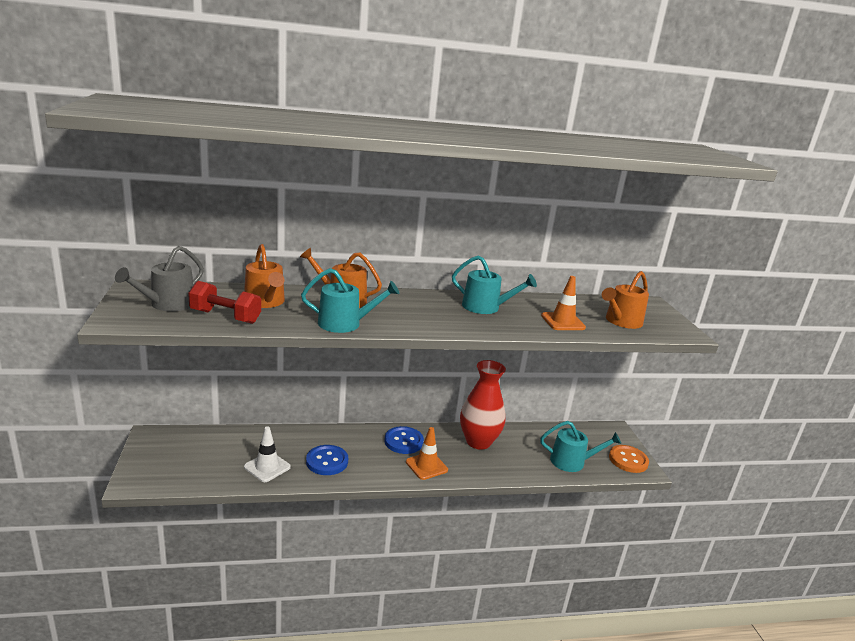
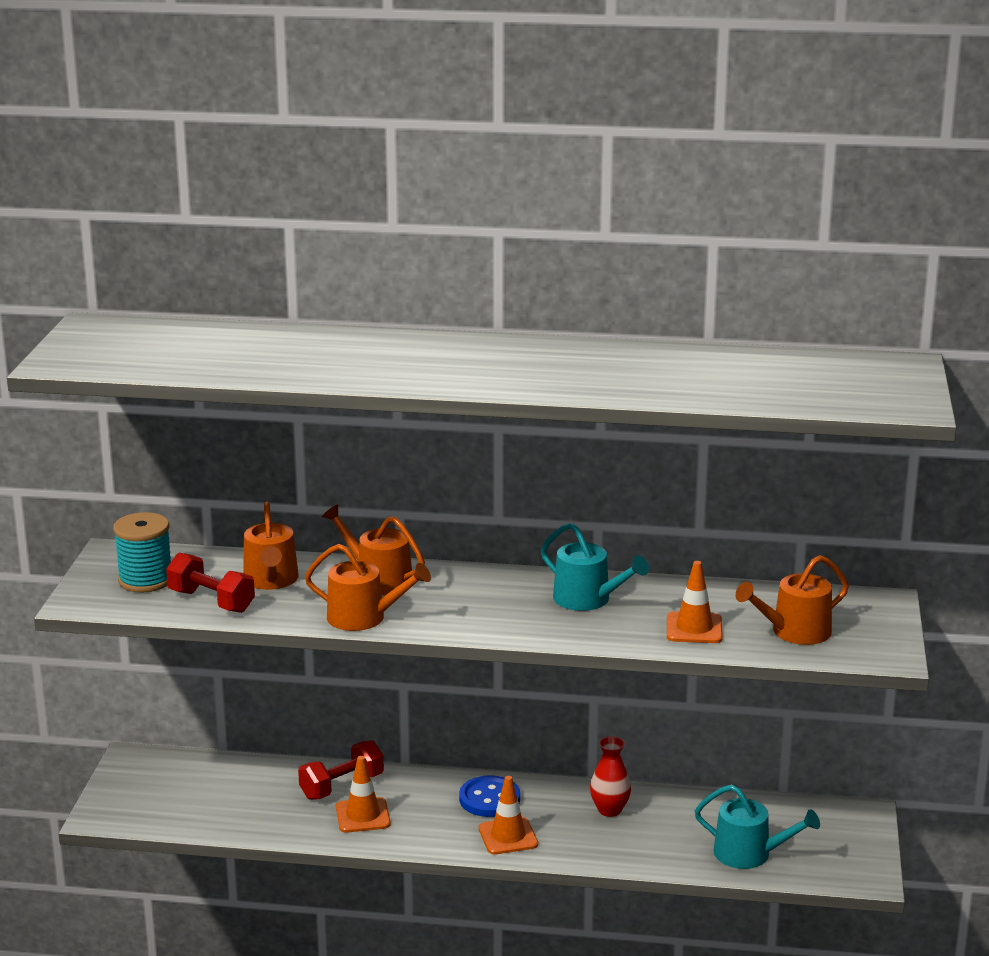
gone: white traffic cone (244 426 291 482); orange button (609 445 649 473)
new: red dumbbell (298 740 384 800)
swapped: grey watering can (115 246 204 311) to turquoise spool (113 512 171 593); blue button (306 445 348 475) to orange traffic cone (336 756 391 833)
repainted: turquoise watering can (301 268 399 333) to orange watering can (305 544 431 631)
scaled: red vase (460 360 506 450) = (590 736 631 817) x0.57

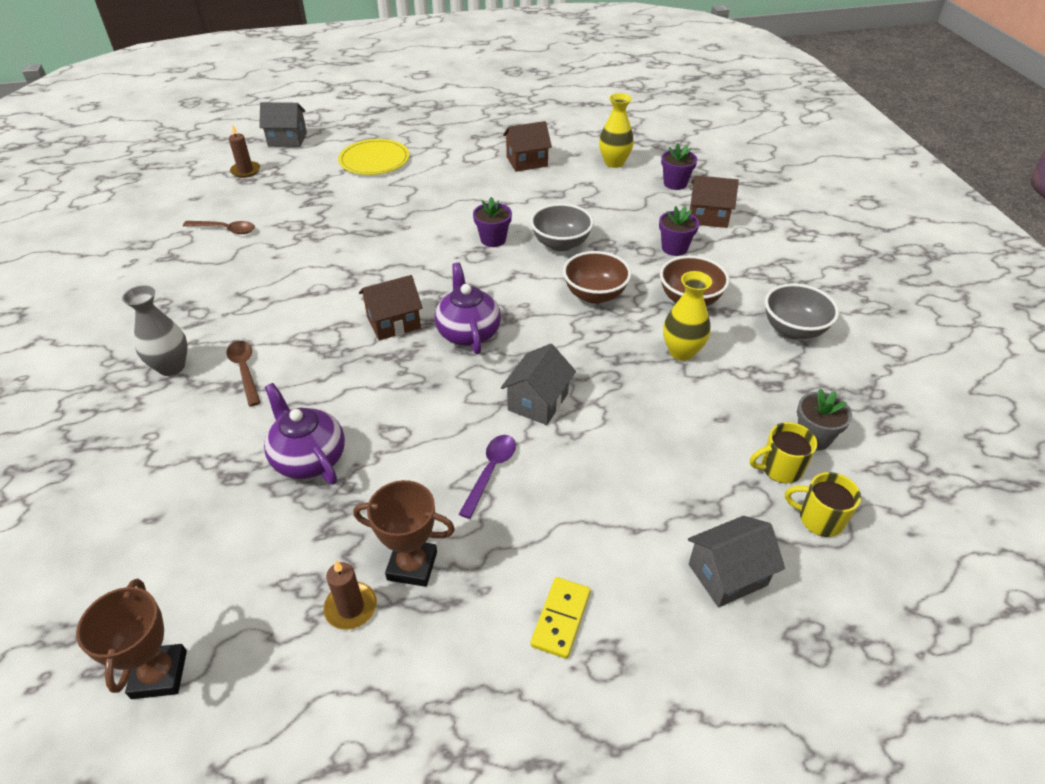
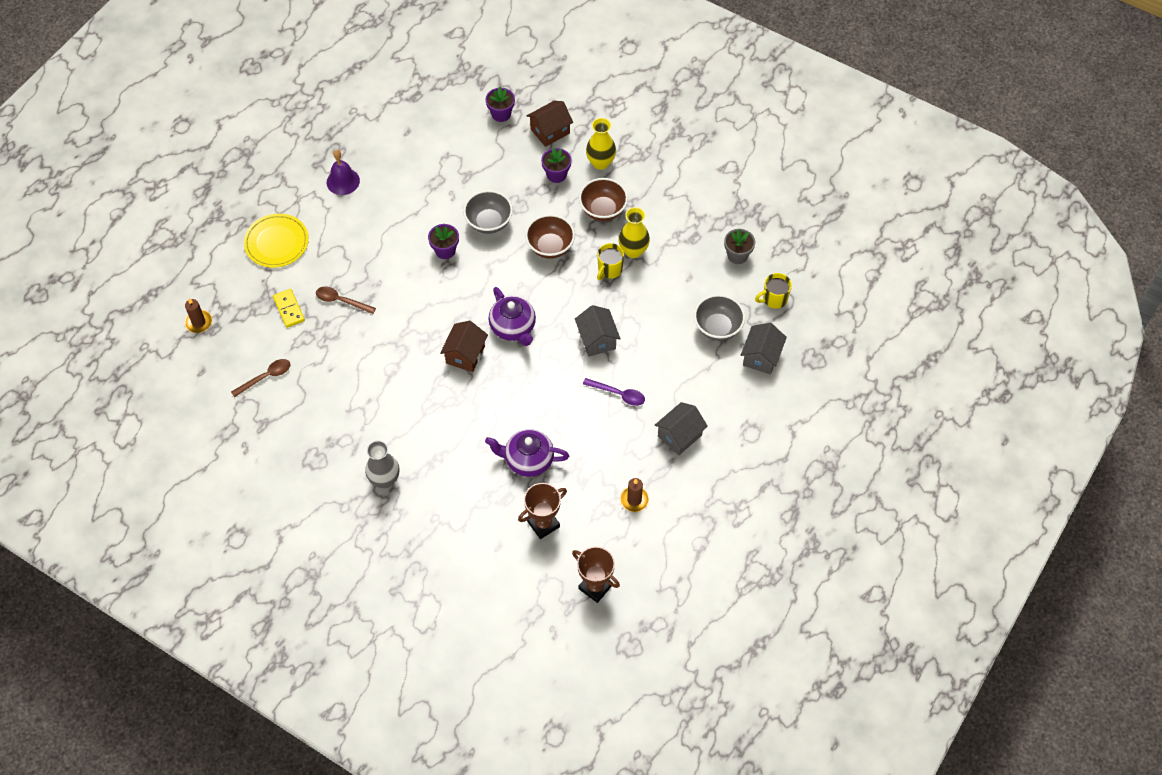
gone: brown house (503 121 552 172)
new: purple bell (327 150 360 195)
shifted: yellow domino (530 577 591 659) to (273 289 305 328); brown spoon (226 341 261 407) to (316 287 376 314); brown trophy (353 480 455 587) to (518 483 567 539); yellow vase (599 93 634 168) to (586 118 616 170); yellow mug (750 422 817 483) to (597 243 624 280); grey house (259 102 307 147) to (655 402 708 455); grey bowl (765 283 839 339) to (694 294 745 341)
rotated: purple teapot (435 262 501 354) = (488 287 536 346) 150 degrees counterclockwise; purple spoon (459 435 516 519) = (583 378 645 406) 135 degrees clockwise

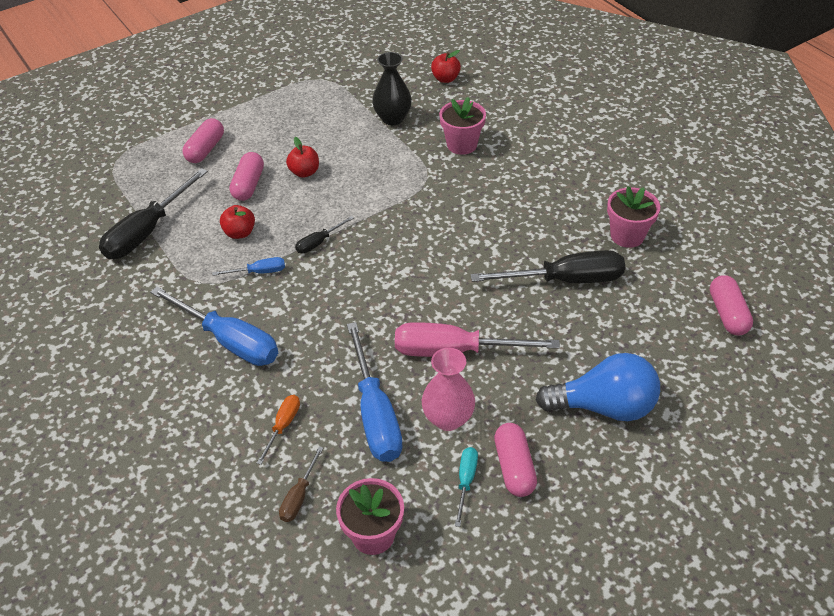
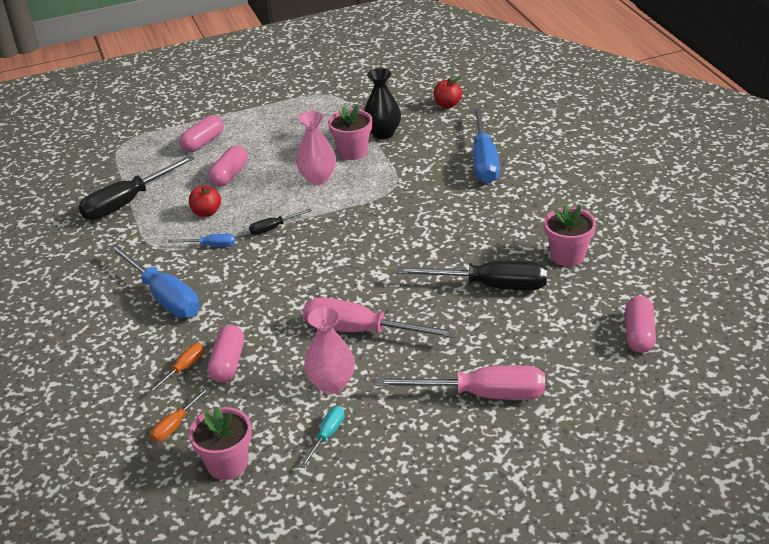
gone: red apple (286 137 319 178)
new: pink vase (296 111 336 185)
shifted: pink capsule (494 423 537 497) to (208 325 244 383); pink flower pot (439 97 486 155) to (328 105 372 160); blue screwdriver (347 322 403 462) to (473 107 500 183)
swapped: blue light bulb (536 353 660 421) to pink screwdriver (376 365 545 400)
repainted: brown screwdriver (279 446 323 522) to orange screwdriver (150 387 210 442)

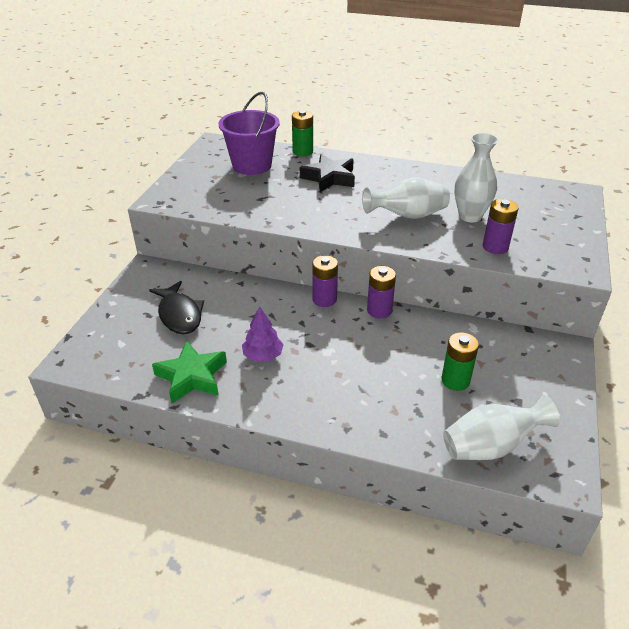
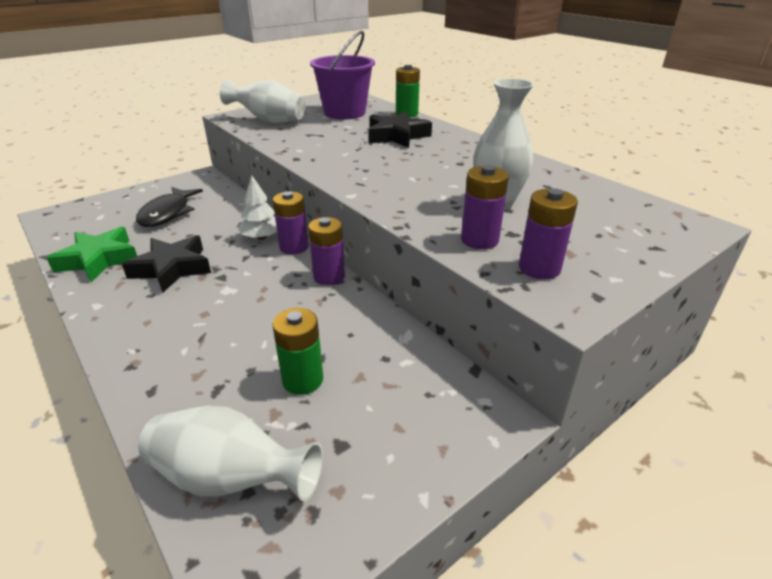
new: white tree (238 175 277 240); purple battery (519 188 578 280)
shifted: white vase (362 177 450 219) to (220 79 305 123)
swapped: purple tree (242 306 284 361) to black star (122 235 211 293)

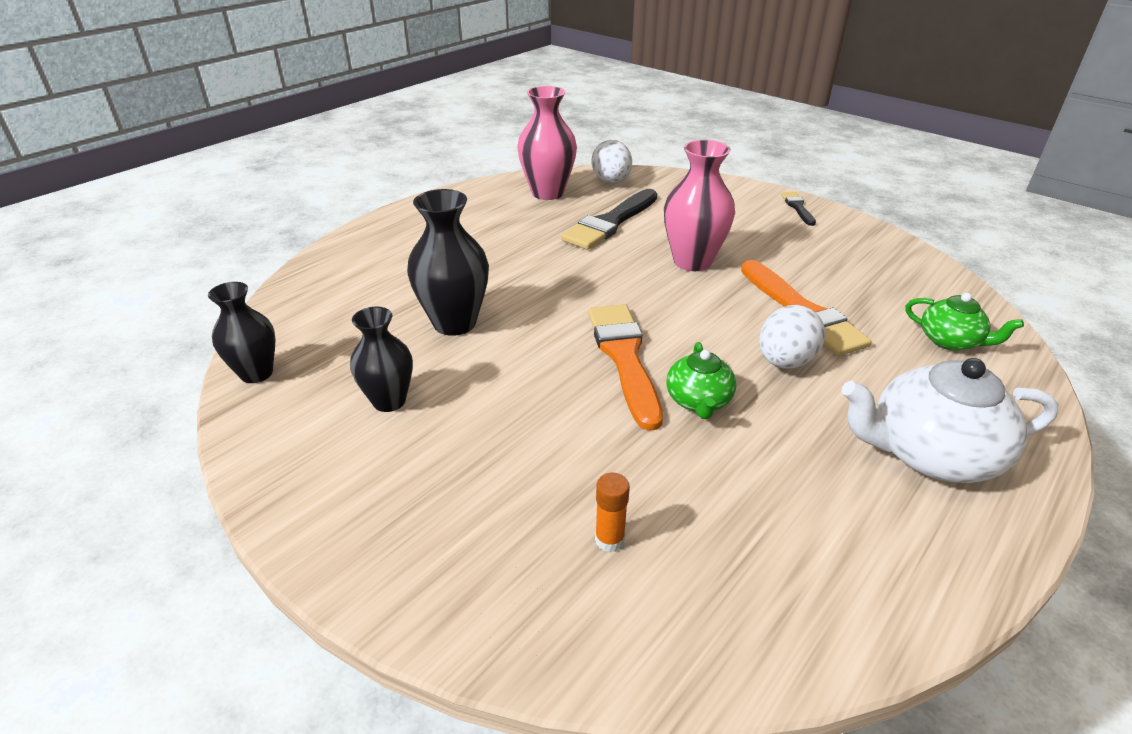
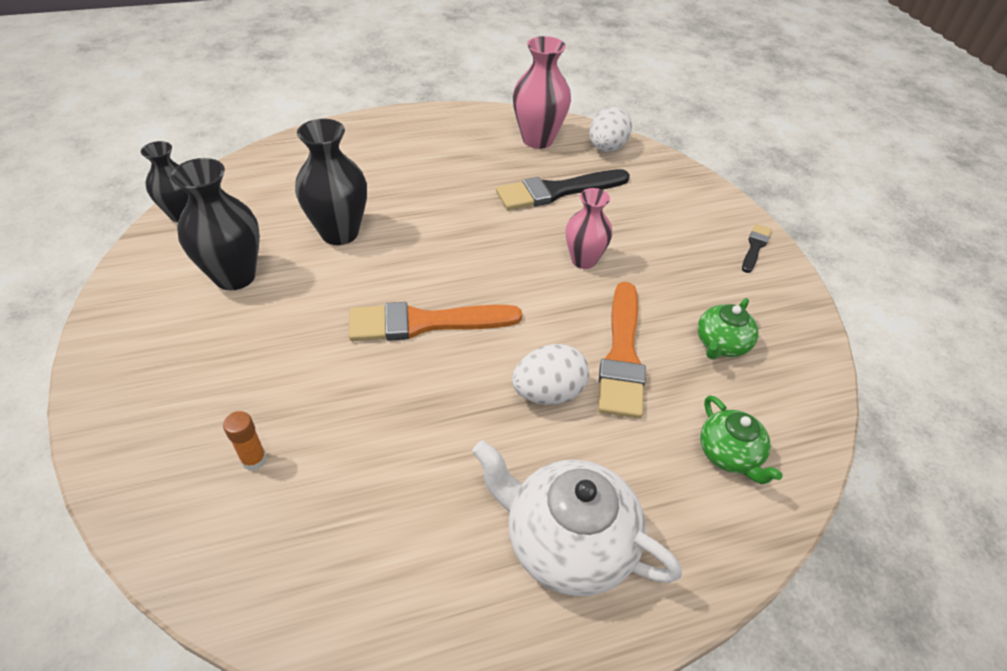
shifted: green teapot (666 342 736 419) to (697 298 759 359)
rotated: orange brush (588 304 663 431) = (349 302 522 341) 120 degrees counterclockwise
scaled: black vase (350 307 413 412) = (171 158 260 290) x1.50; pink vase (664 140 735 271) = (566 188 612 269) x0.67

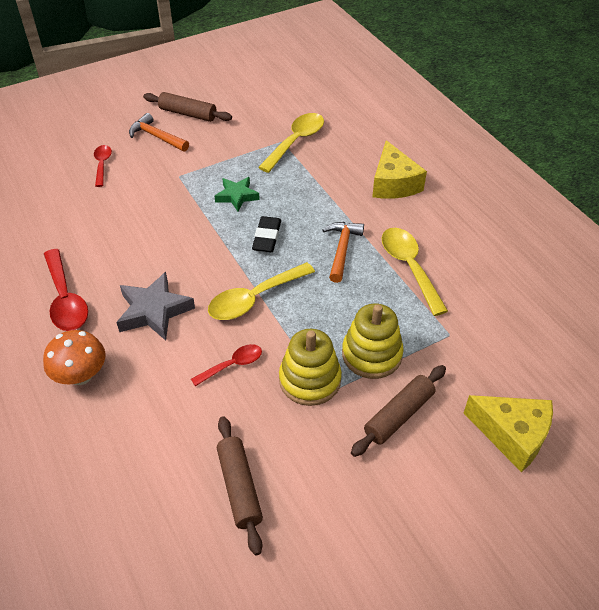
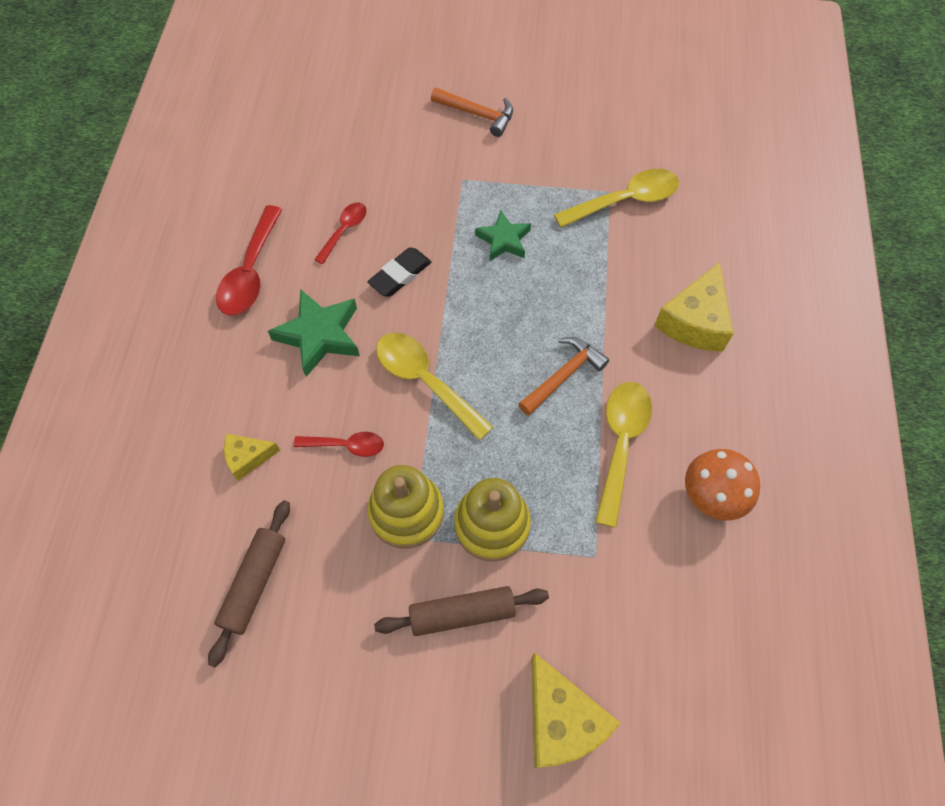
gone: brown rolling pin (143 92 232 122)
new: yellow cheese (224 434 280 481)
shifted: red spoon (94 145 112 187) to (314 202 367 264); black eraser (252 216 281 252) to (367 247 431 297); orange mushroom (43 330 106 385) to (685 449 760 521)
repainted: grey star (116 272 195 341) to green star (268 289 360 377)
rotated: yellow spoon (208 262 315 320) = (376 333 493 441) 45 degrees clockwise; orange hammer (129 113 189 151) = (431 88 513 137) 135 degrees clockwise

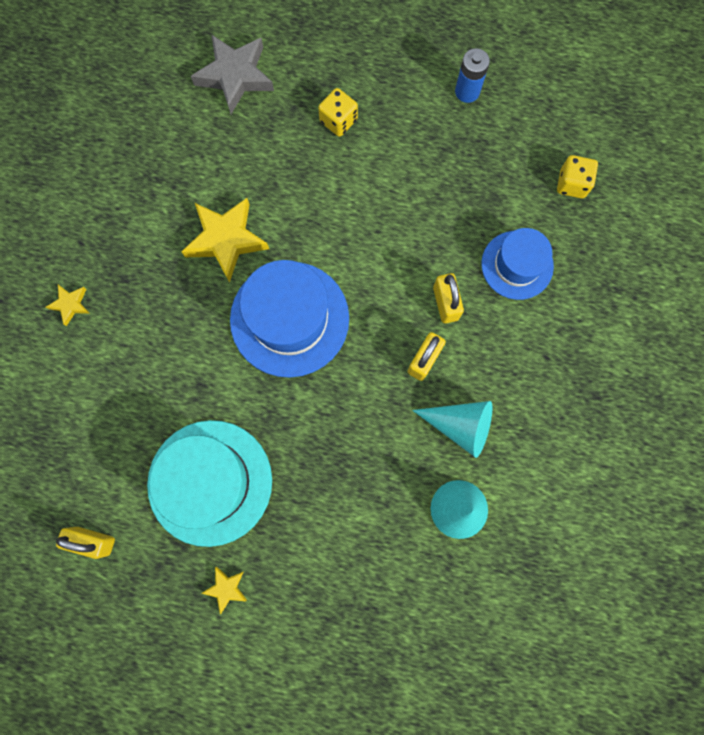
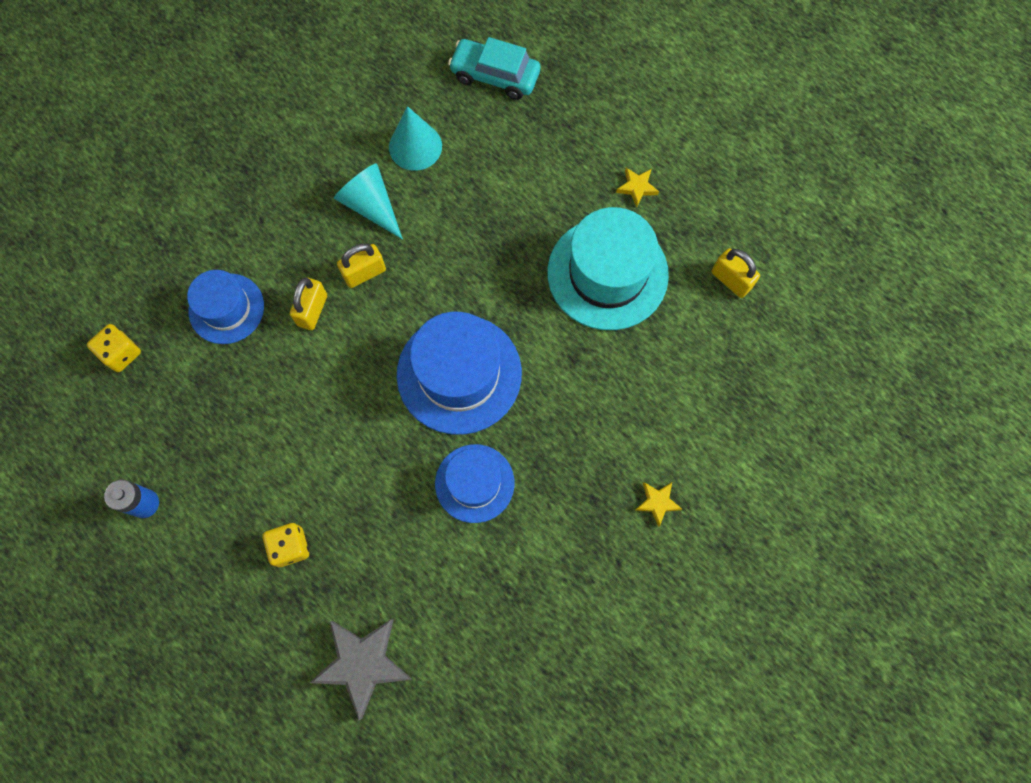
new: turquoise car (448 37 540 100)
swapped: yellow star (181 198 269 282) to blue hat (435 444 514 523)

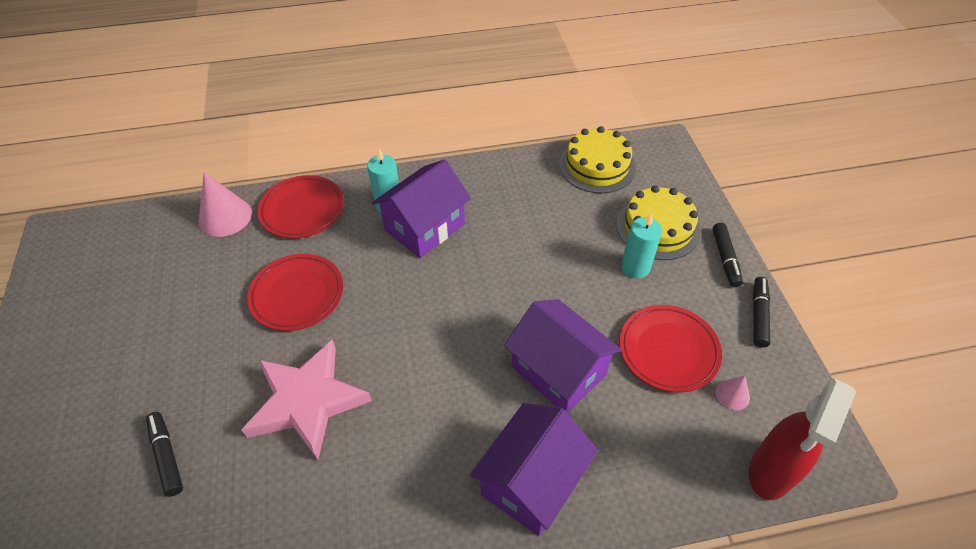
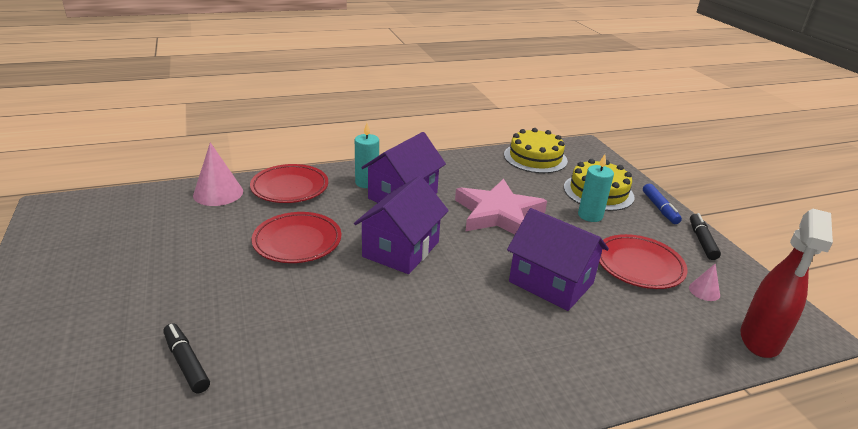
shifted: purple house (470 403 598 536) to (354 176 449 274); pink star (242 340 372 460) to (455 179 547 235)
repainted: black marker (713 223 743 287) to blue marker (643 184 682 224)

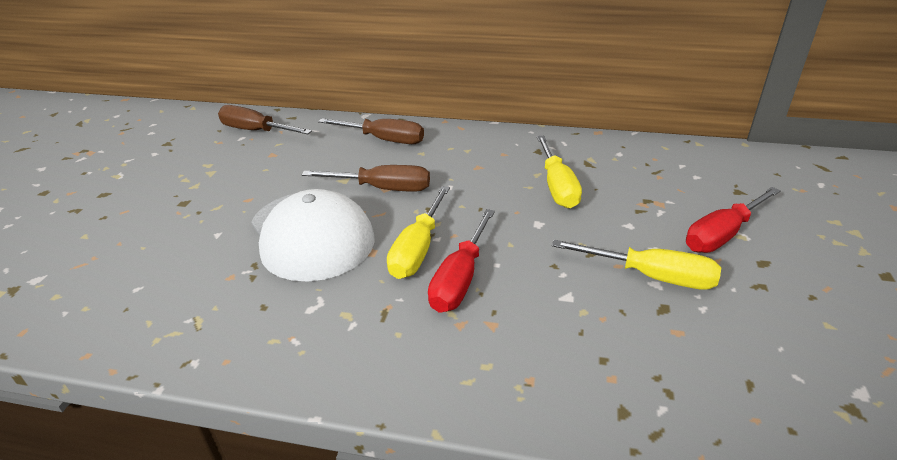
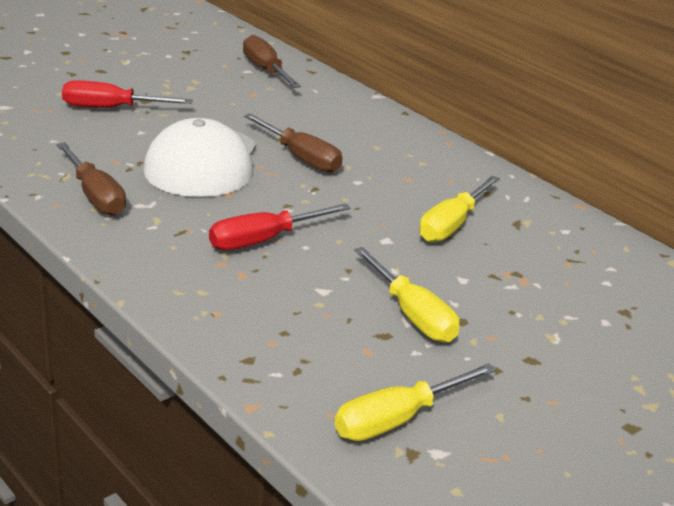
shifted: brown screwdriver (318 118 424 144) to (57 142 126 216); red screwdriver (686 187 781 253) to (62 80 193 108); yellow screwdriver (387 186 450 279) to (335 363 496 441)

